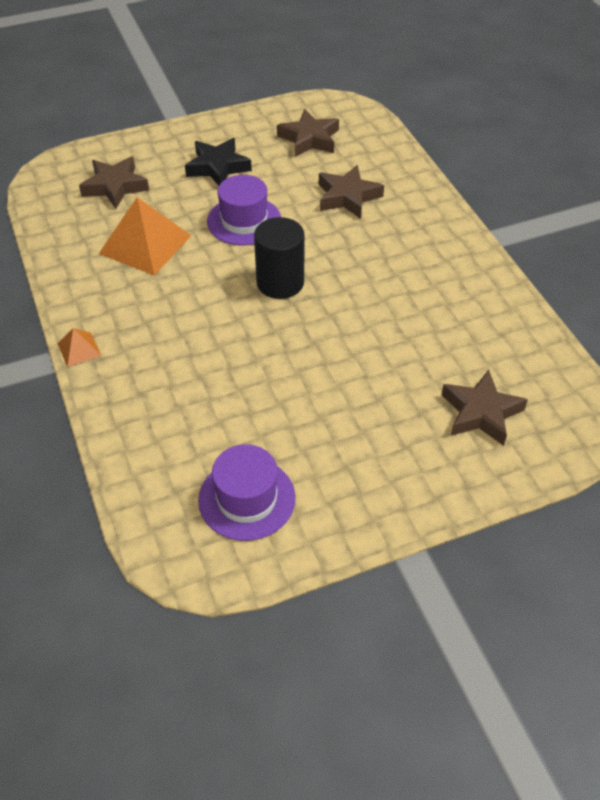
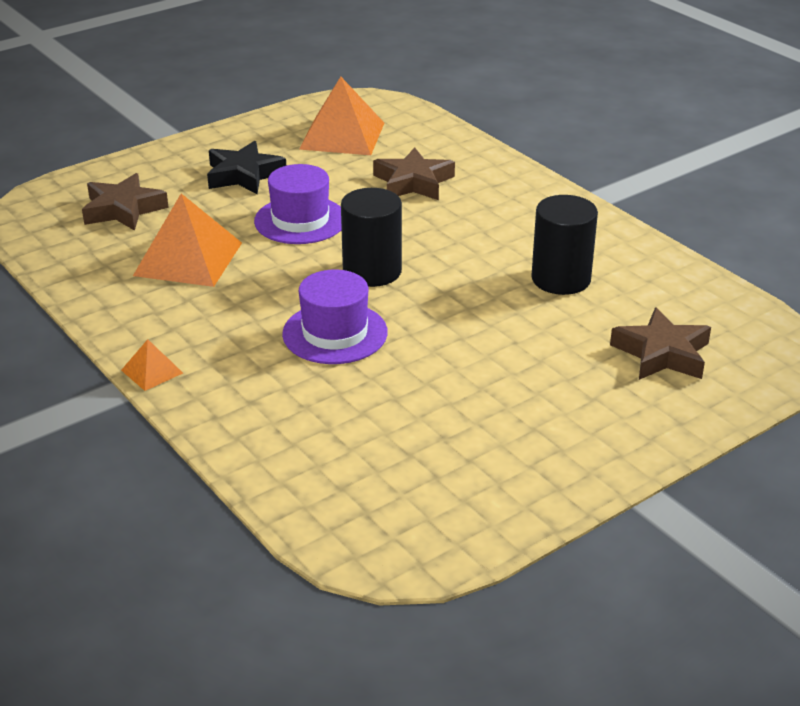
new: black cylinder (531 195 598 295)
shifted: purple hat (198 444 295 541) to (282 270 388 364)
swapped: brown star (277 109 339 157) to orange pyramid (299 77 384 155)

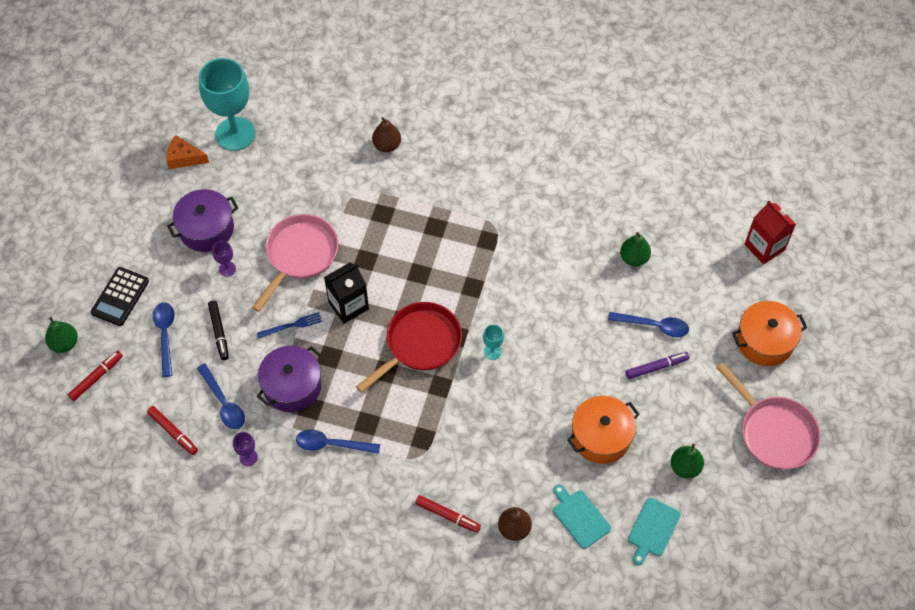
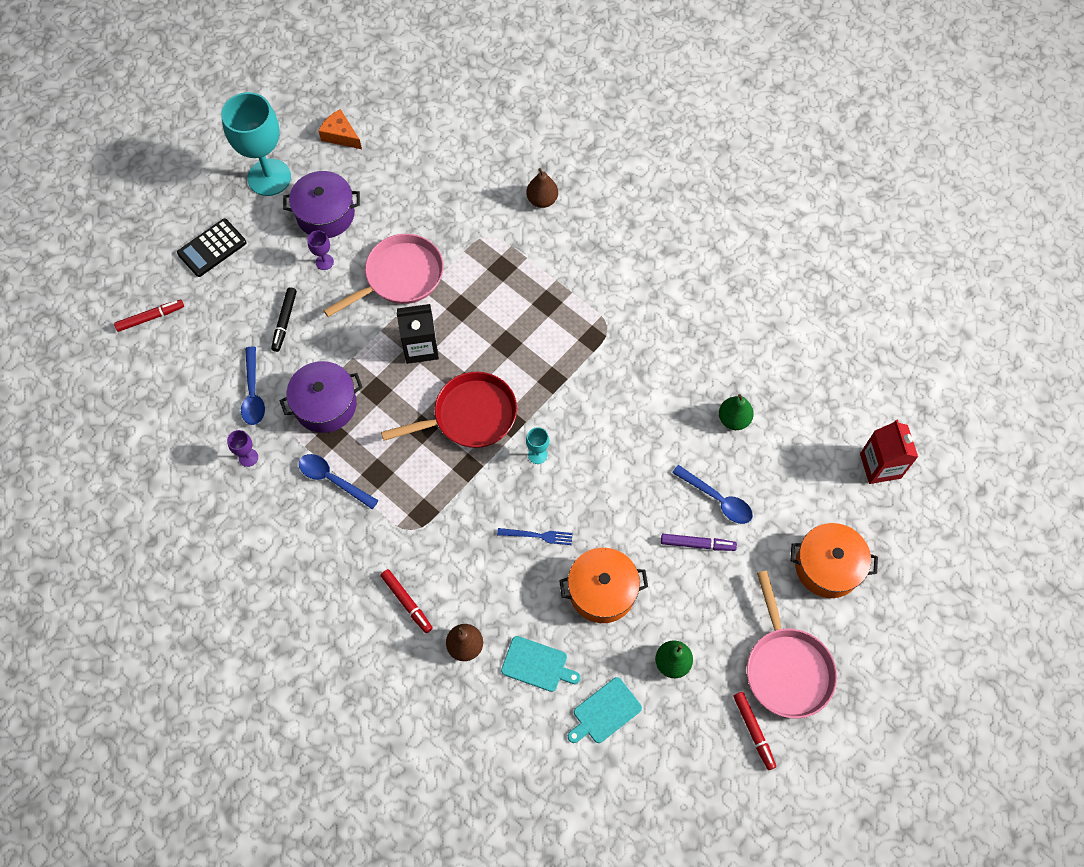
gone: green pear (45 317 78 353); blue spoon (153 302 175 377)
shifted: turquoise goblet (199 58 255 151) to (221 92 291 196); blue fork (257 312 322 338) to (497 528 573 545); red marker (147 406 198 455) to (733 692 776 770)
rotated: turquoise cutting board (553 484 611 549) = (501 636 580 692) 120 degrees clockwise

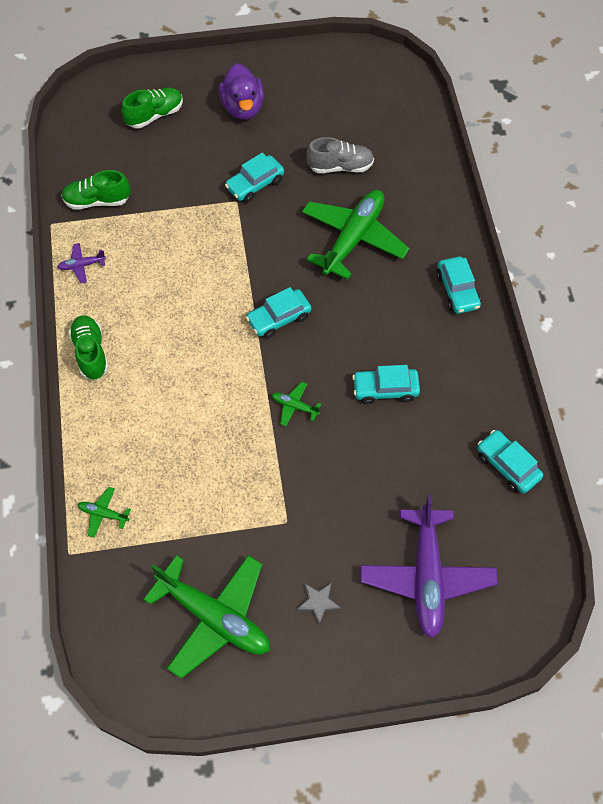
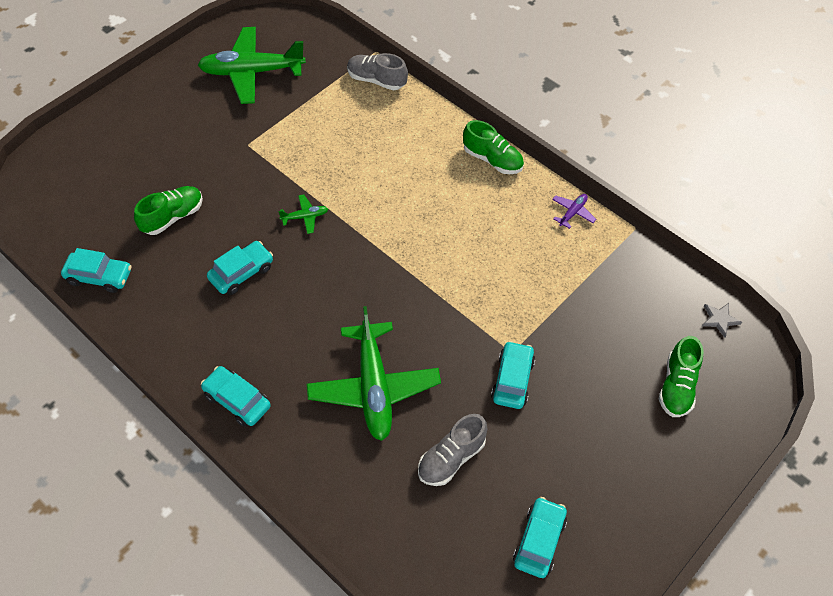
gone: purple duck (219 63 264 120); purple plane (361 495 498 638)
shifted: green shoe (61 170 131 210) to (134 186 203 235); turquoise car (246 287 311 338) to (513 497 567 578); grey star (297 583 341 624) to (702 303 742 338)
swapped: green plane (78 487 131 538) to grey shoe (347 53 408 90)

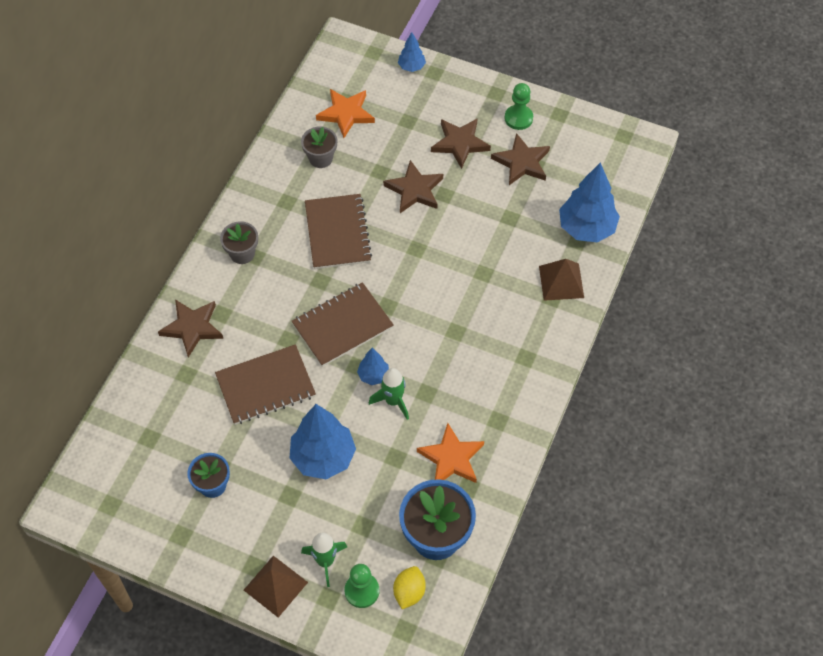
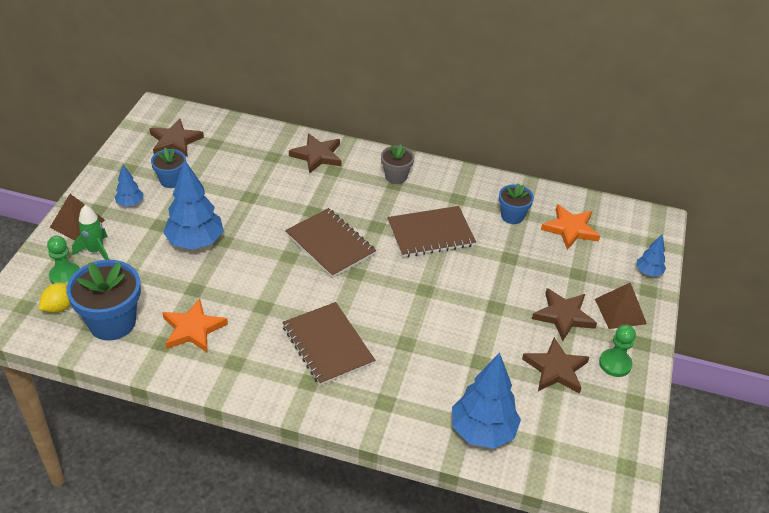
gone: green rocket (369 368 409 420)
shifted: blue tree (357 348 389 385) to (115 165 143 206); brown star (383 160 443 213) to (150 119 204 157); brown notebook (215 344 316 425) to (282 302 375 386); brown pyramid (539 259 584 301) to (595 282 647 329)
repainted: grey flower pot (301 127 337 168) to blue flower pot (499 183 534 224)
rotated: yellow lemon (393 566 426 609) = (39 282 71 313) 60 degrees counterclockwise

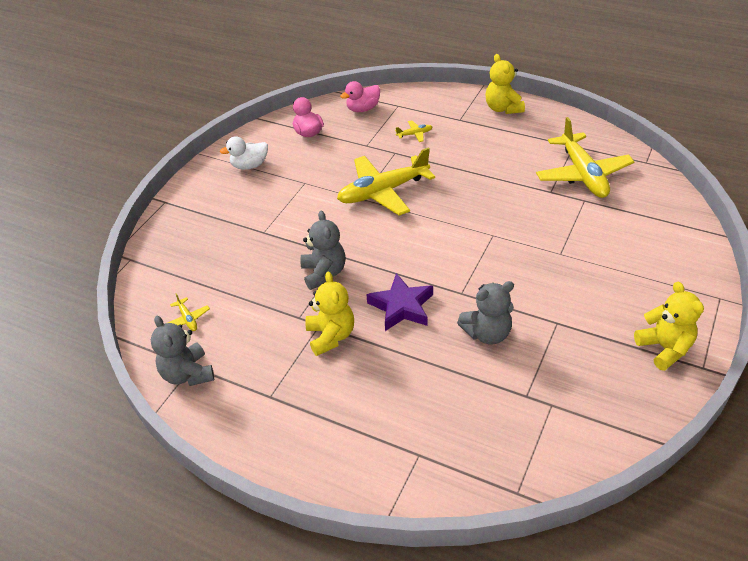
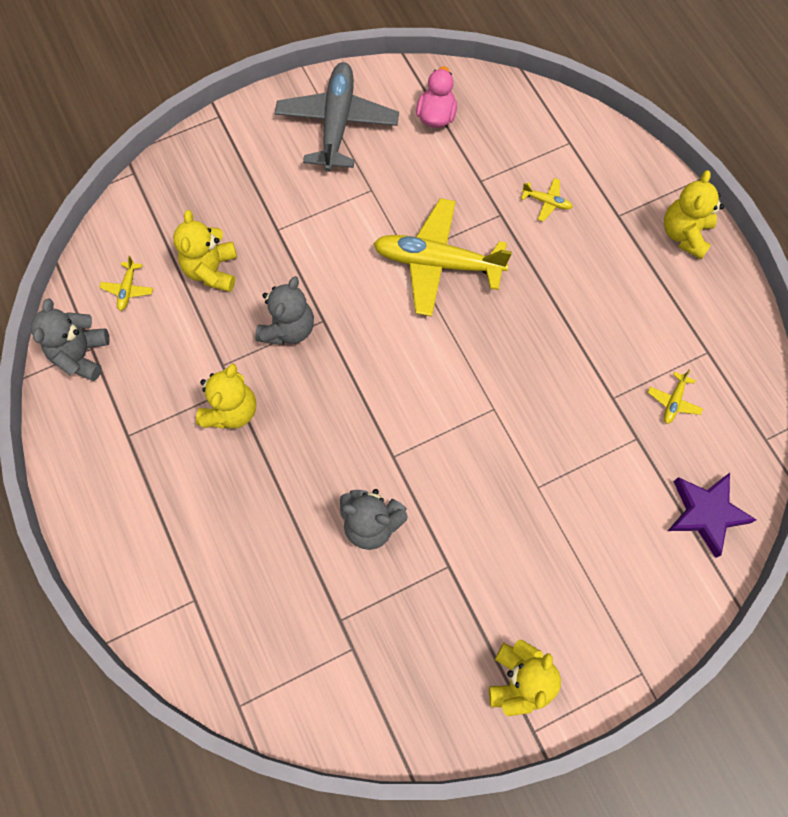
gone: pink duck (340 81 380 112)
new: yellow teddy bear (173 210 237 292)
shifted: purple star (366 273 433 331) to (668 473 756 558)
swapped: white duck (220 136 268 170) to grey plane (275 62 399 172)
scaled: yellow plane (536 117 634 198) = (648 370 703 424) x0.40

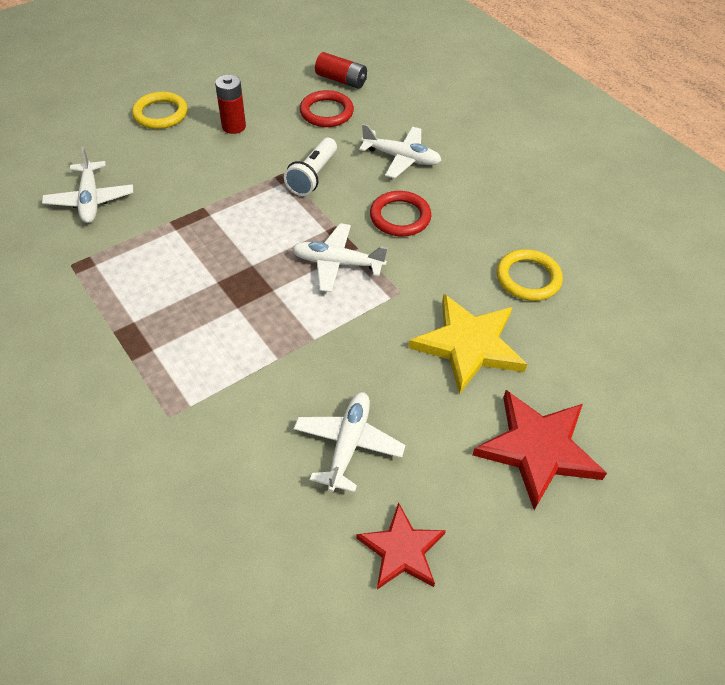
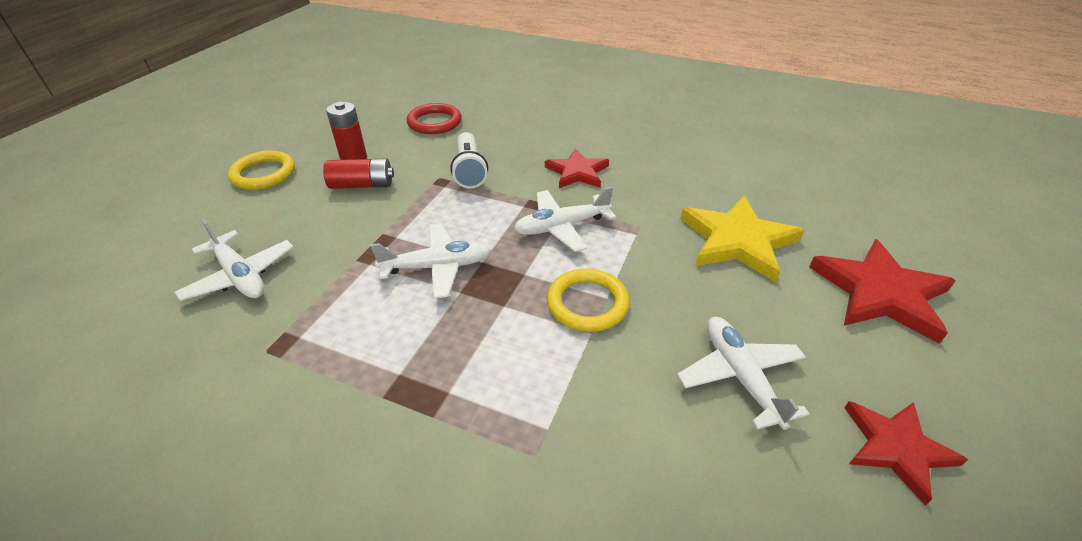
shifted: red battery (315 52 367 89) to (323 158 394 189); white plane (359 124 442 178) to (370 224 491 299); yellow ring (497 249 563 301) to (547 269 630 332)
swapped: red ring (370 191 431 236) to red star (545 148 609 188)

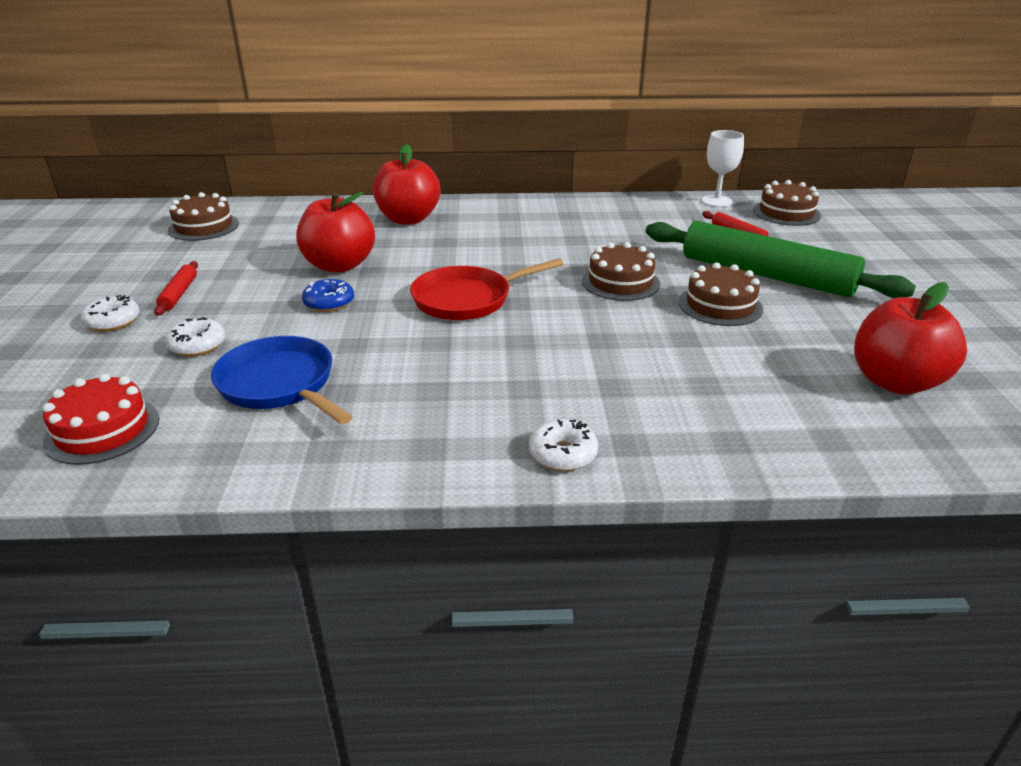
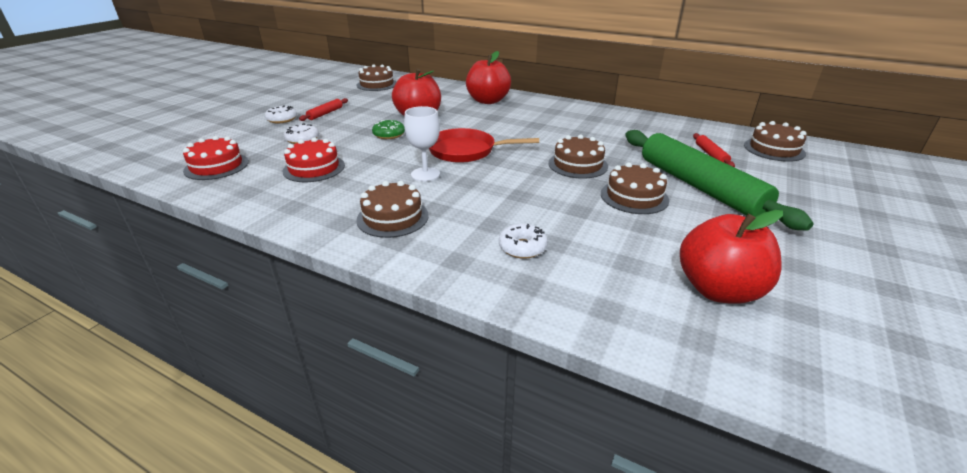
new: brown cake (356 181 429 238)
shifted: white goblet (702 130 744 207) to (404 106 440 181); white donut (529 419 598 471) to (499 224 548 259)
swapped: blue pan (211 336 353 425) to red cake (282 137 345 182)
repainted: blue donut (302 279 354 312) to green donut (372 120 405 139)

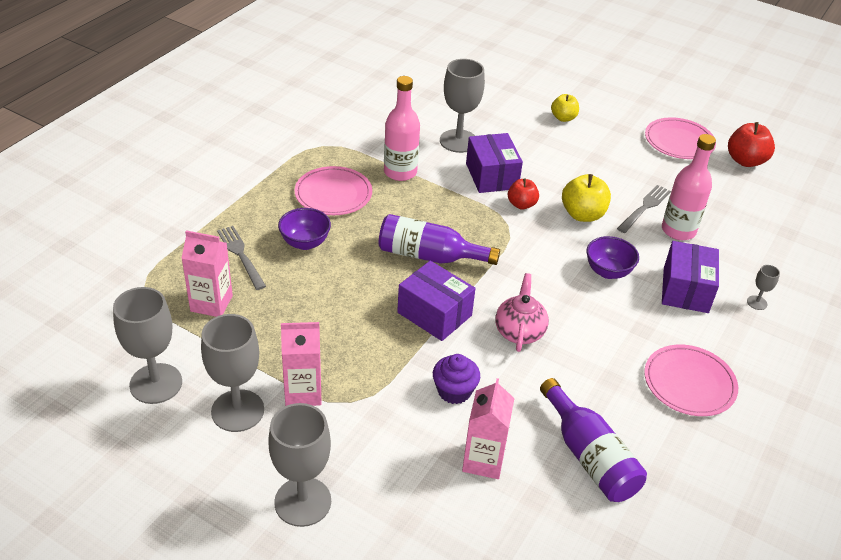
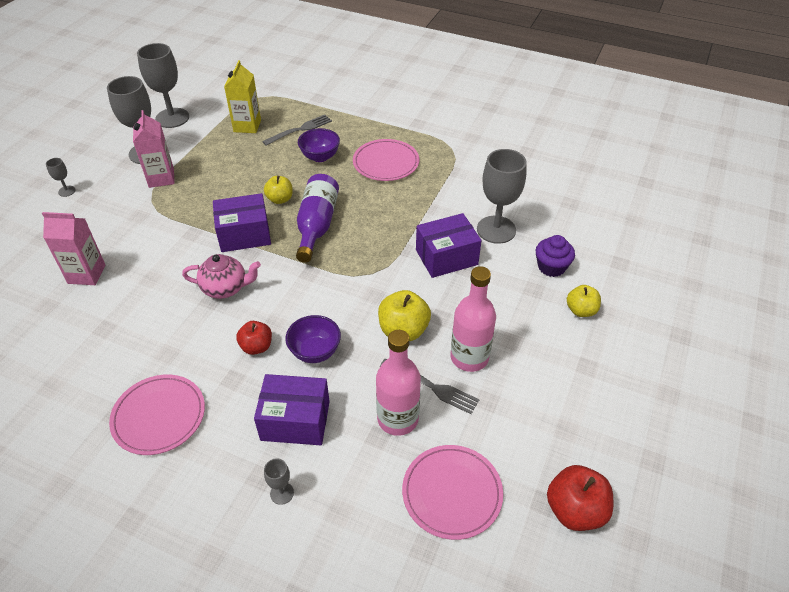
gone: purple bottle (540 378 647 502)
new: yellow apple (264 176 293 204)
shifted: red apple (508 178 539 210) to (236 321 272 355); pink plate (645 117 716 159) to (402 445 503 540); pink bottle (384 76 420 181) to (451 266 496 372); purple cupcake (433 354 480 404) to (536 235 575 277)
repainted: pink carton (181 230 233 317) to yellow carton (224 60 261 133)
rotated: purple box (397 261 476 341) = (213 193 271 252) 45 degrees clockwise
scaled: grey goblet (268 403 331 527) = (46 158 76 197) x0.44

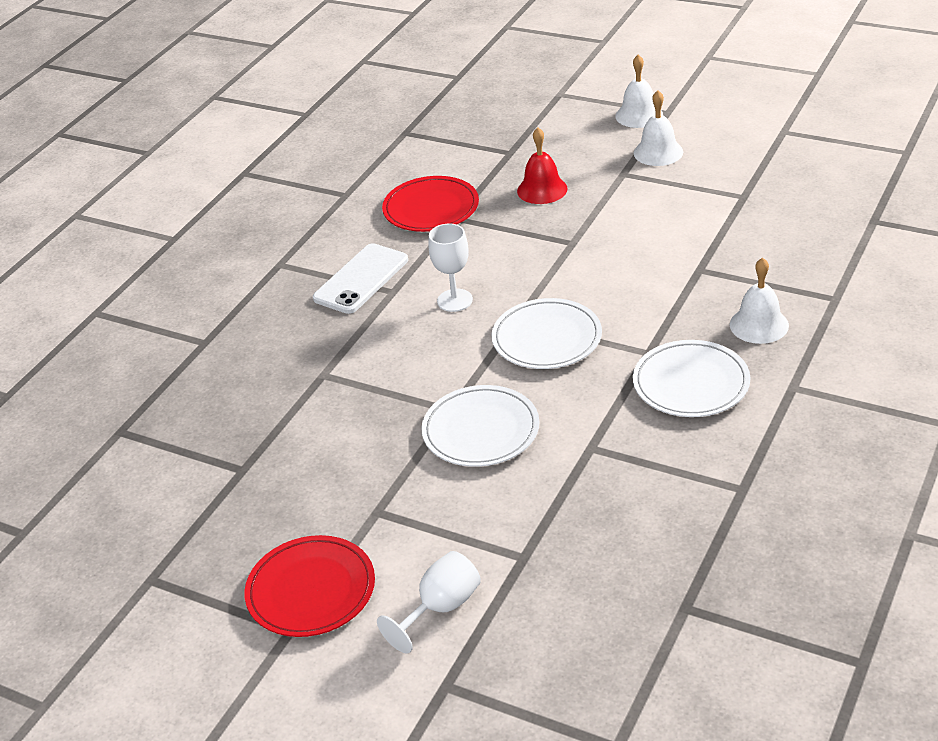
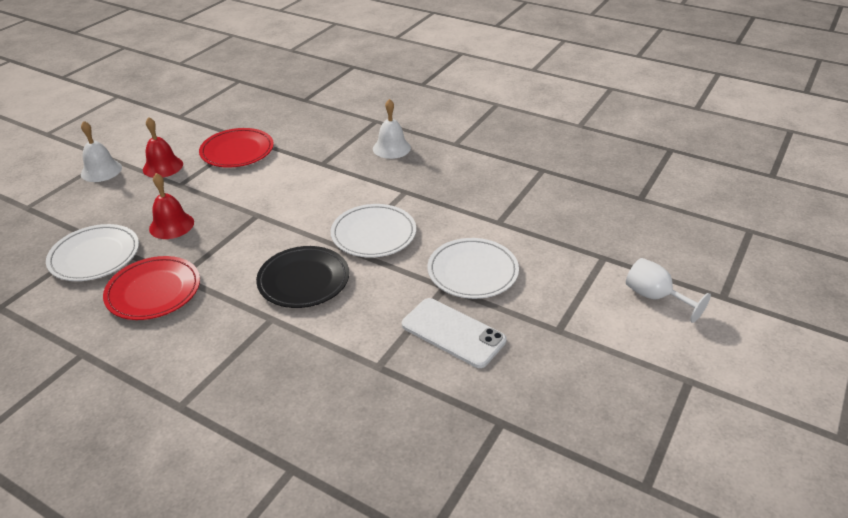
shifted: white plate (633 340 750 417) to (46 224 139 281); red plate (244 535 375 637) to (199 128 274 168); white phone (313 243 408 314) to (402 298 507 368)
swapped: white goblet (428 224 473 312) to black plate (256 246 349 308)
repainted: white bell (634 90 683 166) to red bell (143 117 183 178)

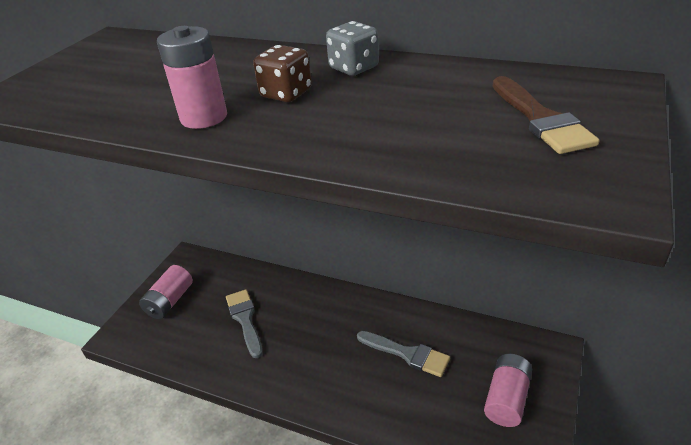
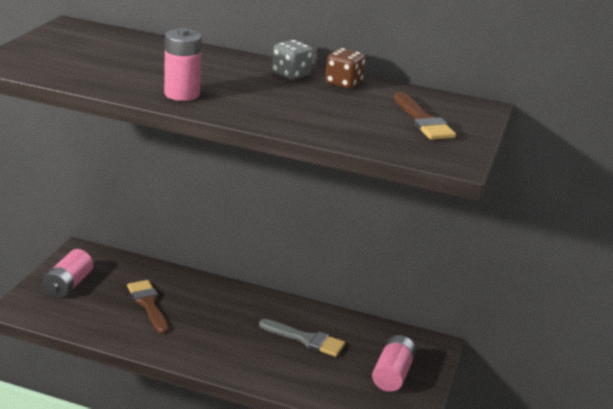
shifted: brown dice (253 45 312 102) to (325 48 365 89)
repainted: grey brush (226 289 263 358) to brown brush (127 280 168 334)

